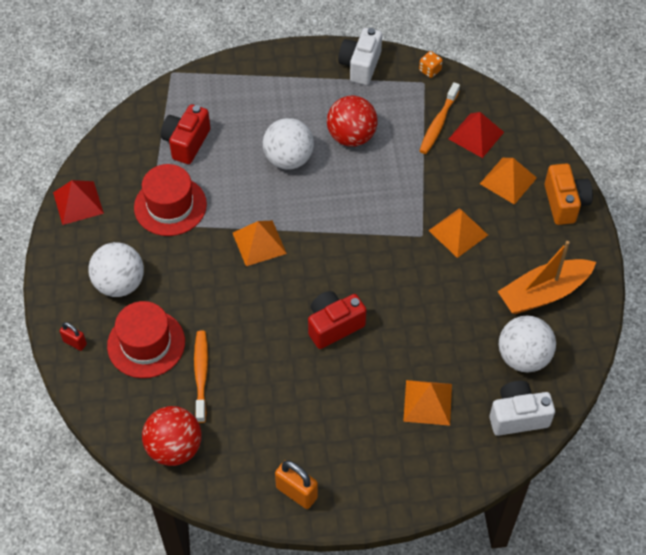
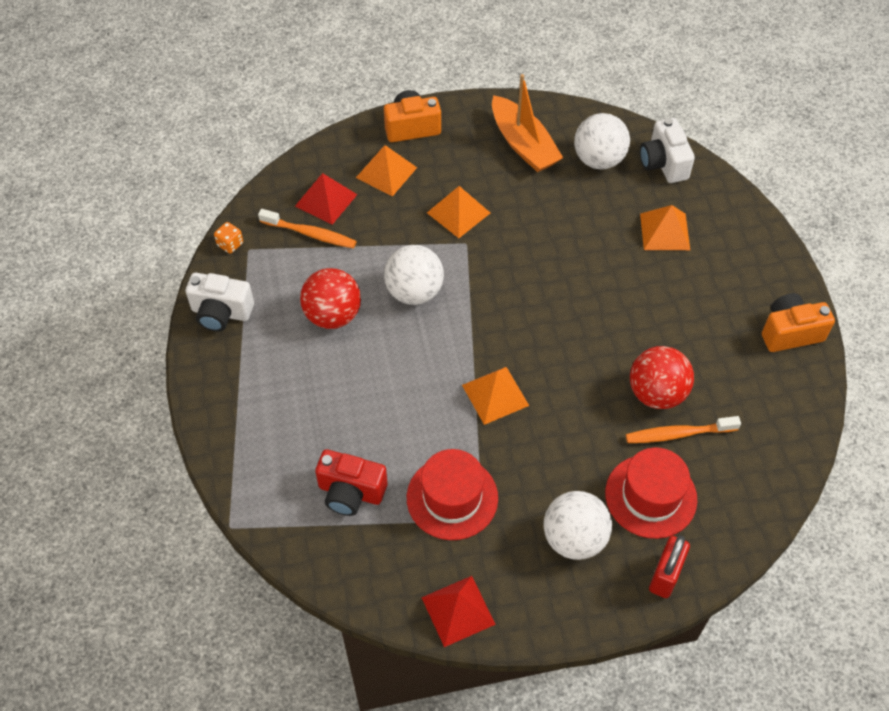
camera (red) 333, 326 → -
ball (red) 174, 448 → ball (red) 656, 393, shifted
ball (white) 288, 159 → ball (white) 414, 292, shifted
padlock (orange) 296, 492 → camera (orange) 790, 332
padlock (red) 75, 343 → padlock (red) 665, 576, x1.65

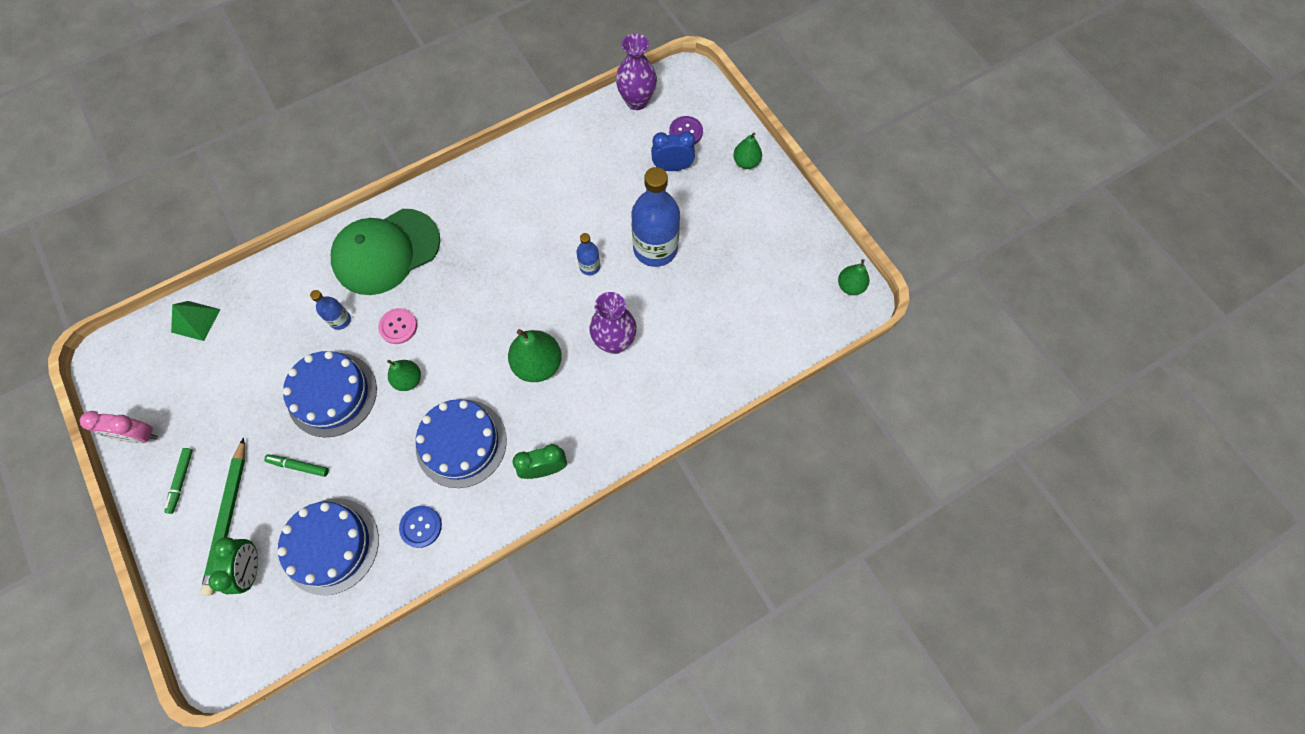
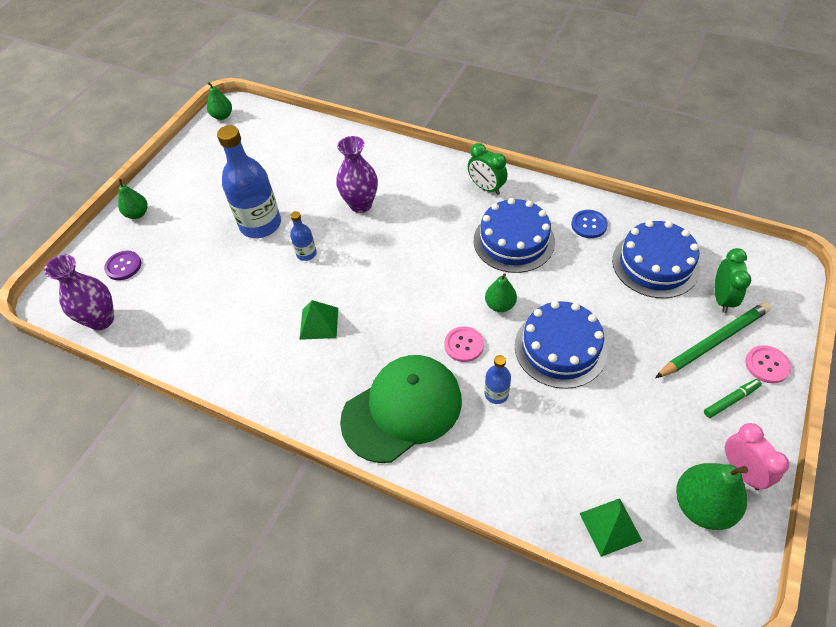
marker (green) 299, 466 → -
clock (blue) 672, 167 → -
- → pyramid (green) 319, 323
- → button (pink) 767, 365
pear (green) 538, 364 → pear (green) 702, 505, shifted
clock (green) 251, 568 → clock (green) 721, 298, 135 degrees clockwise
cap (green) 386, 252 → cap (green) 402, 409, 60 degrees counterclockwise

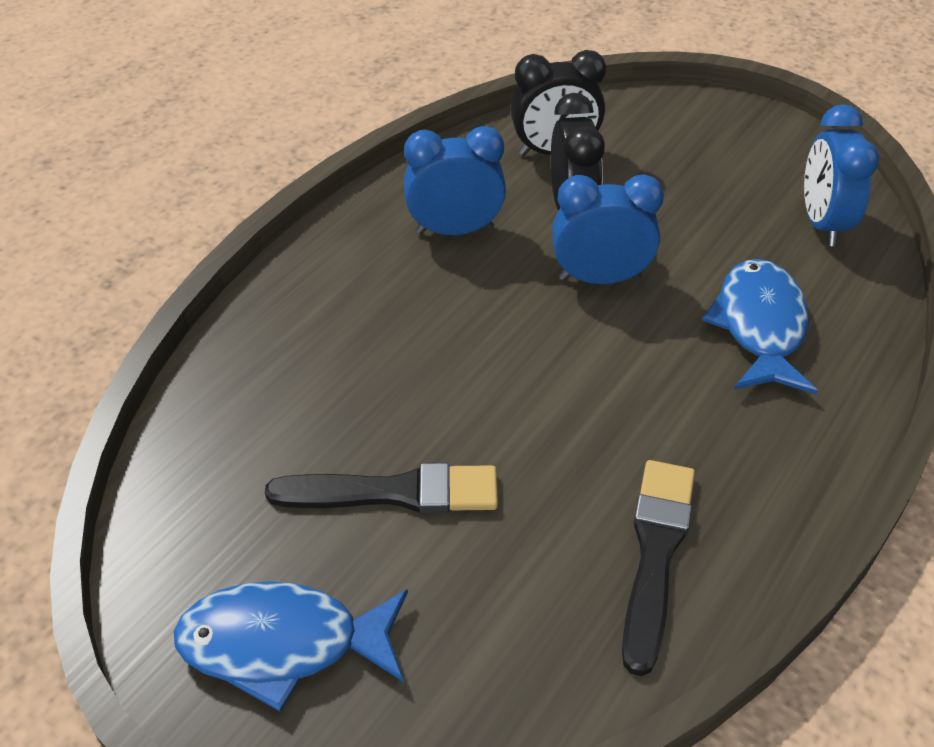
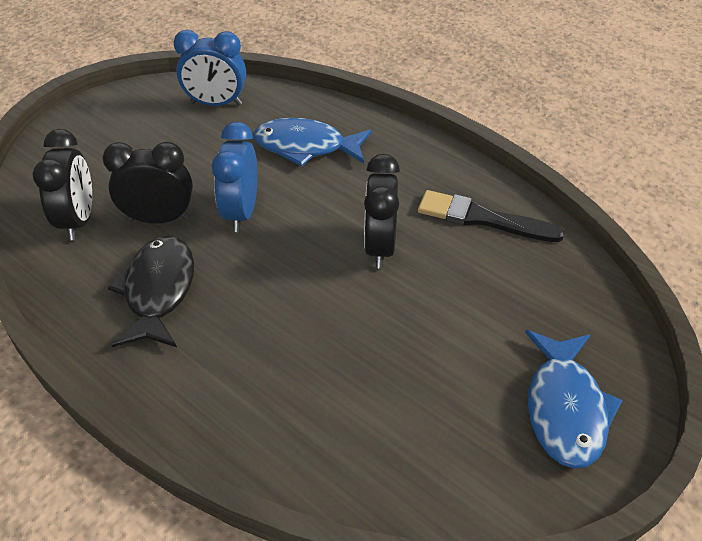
brush (black) 395, 492 → -
- → clock (black) 379, 247
clock (blue) 455, 230 → fish (black) 158, 291

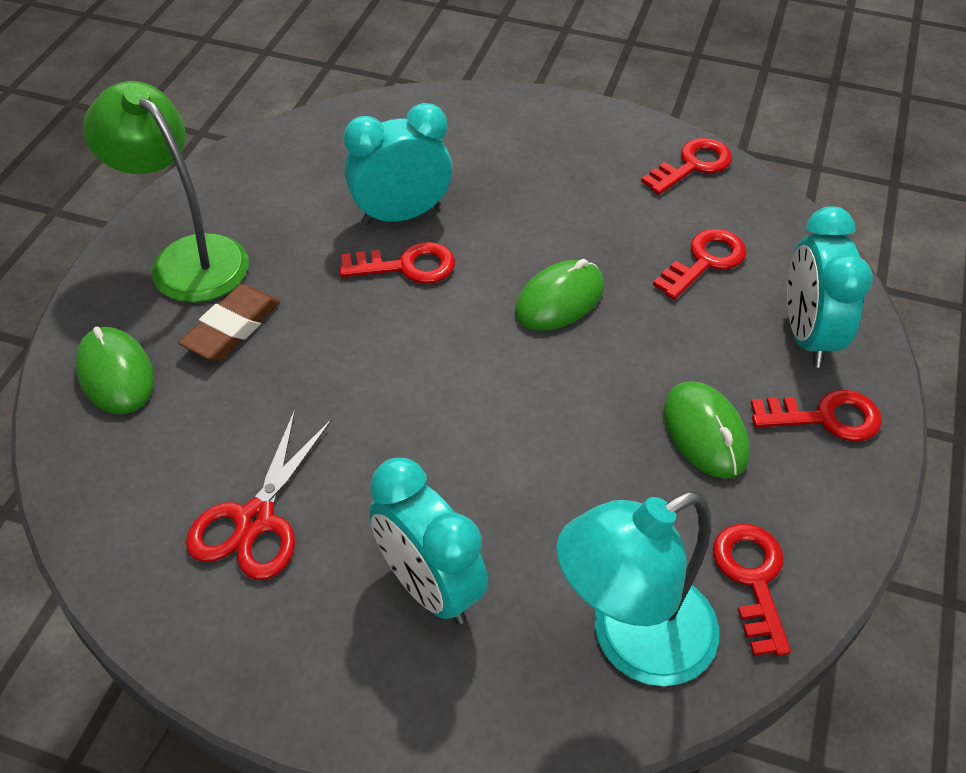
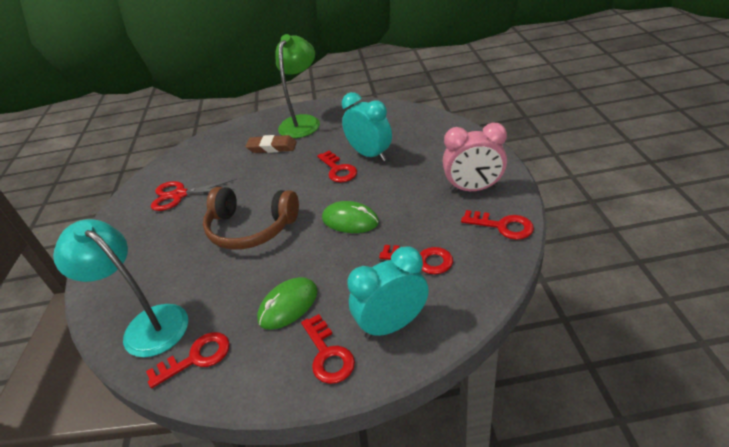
mouse (green) 116, 374 → -
clock (turquoise) 429, 586 → -
- → headphones (brown) 251, 228
- → clock (pink) 473, 189

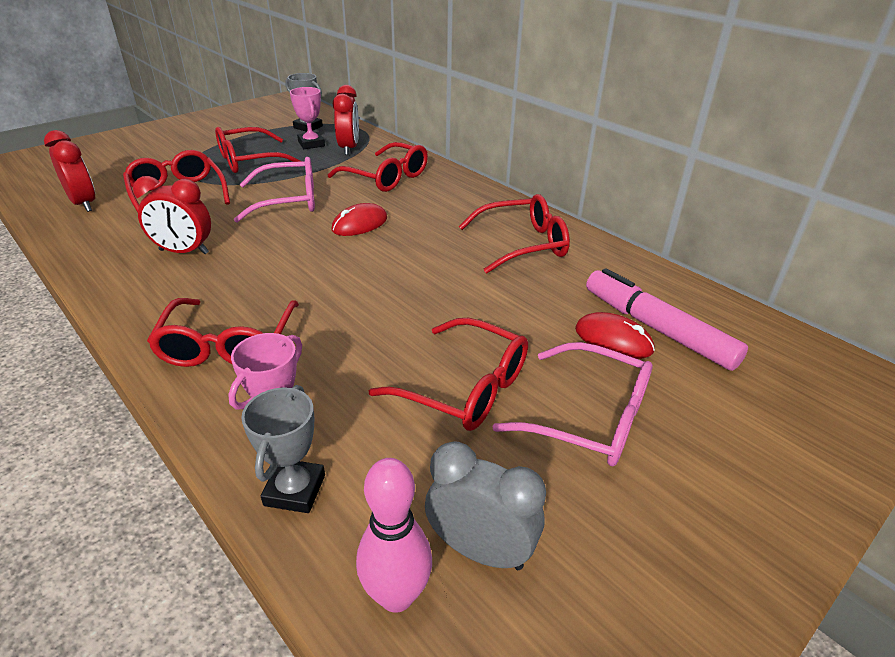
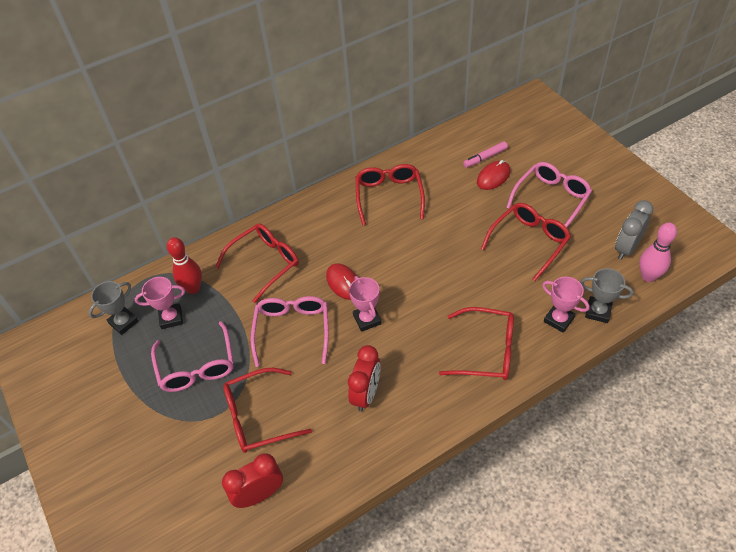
- → trophy (pink) 367, 319
clock (red) 349, 148 → bowling pin (red) 193, 288
glasses (red) 250, 161 → glasses (pink) 197, 366
marker (pink) 657, 328 → marker (pink) 485, 158, x0.55

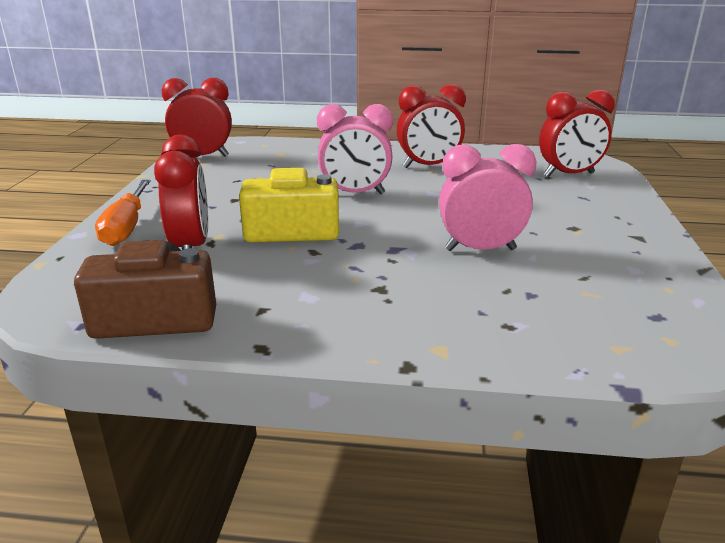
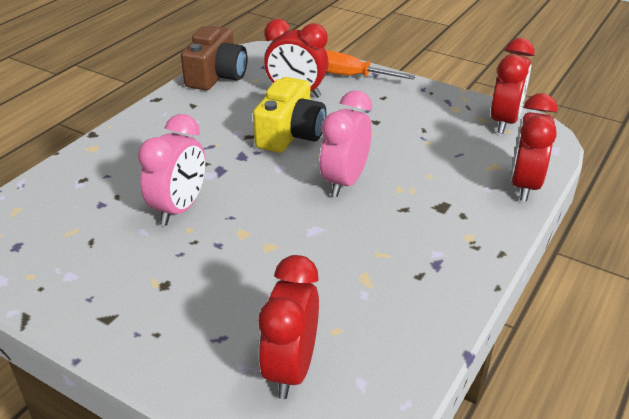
clock (red) 428, 166 → clock (red) 524, 185, shifted

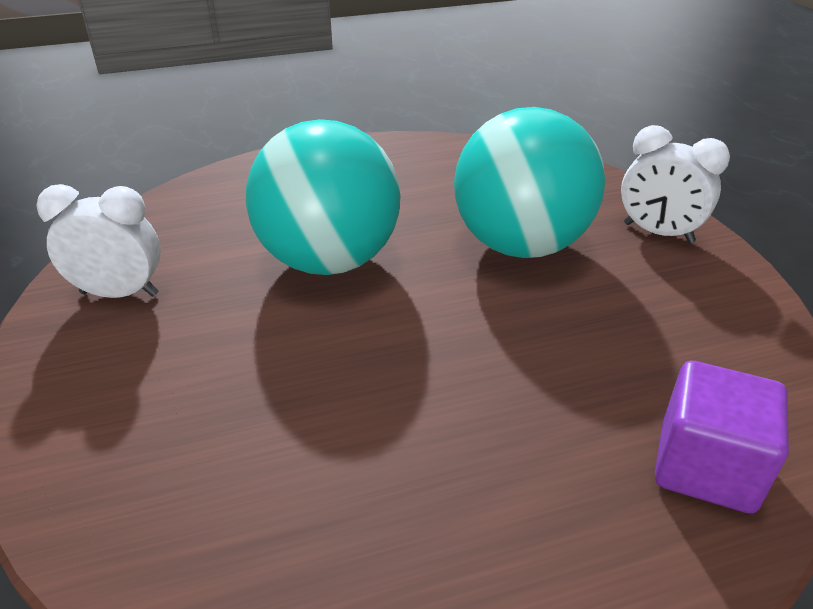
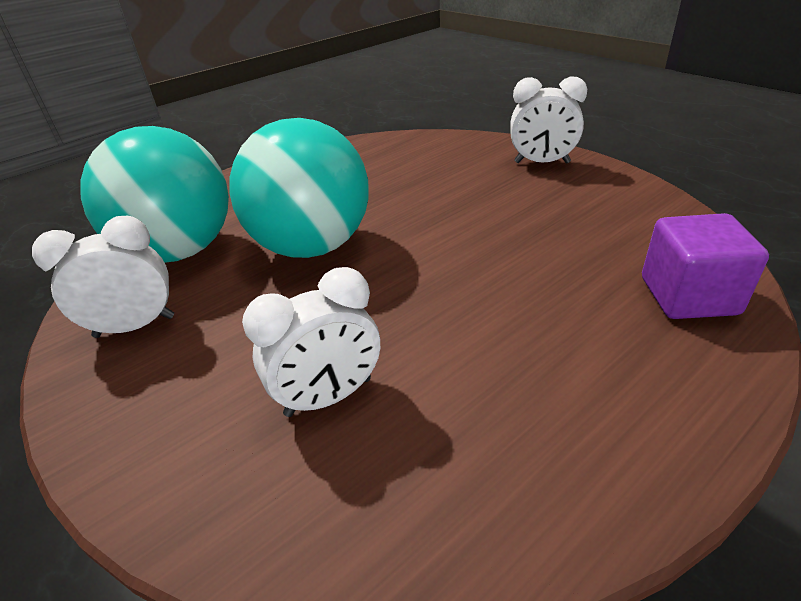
- → clock (white) 329, 397
ball (turquoise) 520, 245 → ball (turquoise) 180, 251, shifted

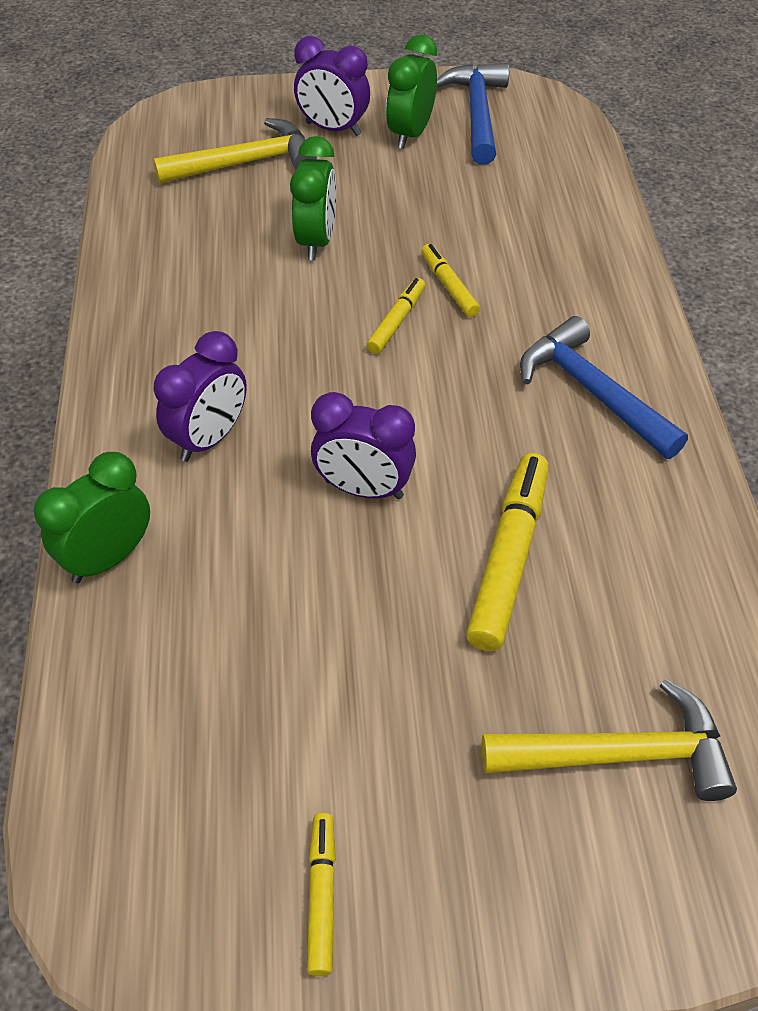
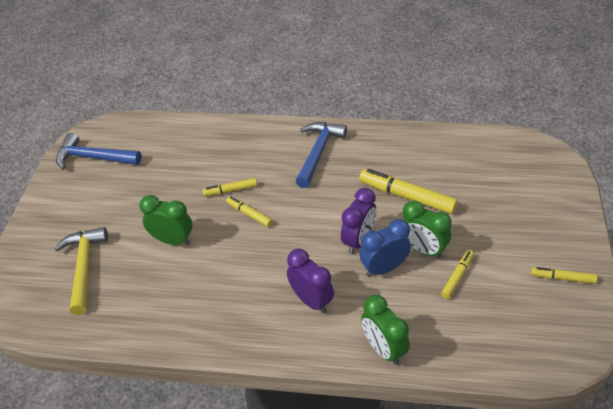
clock (purple) 333, 129 → -
hammer (yellow) 619, 754 → -
- → clock (blue) 384, 268
- → marker (yellow) 457, 277
clock (green) 410, 134 → clock (green) 423, 250, shifted
hammer (blue) 592, 392 → hammer (blue) 318, 153, 135 degrees clockwise

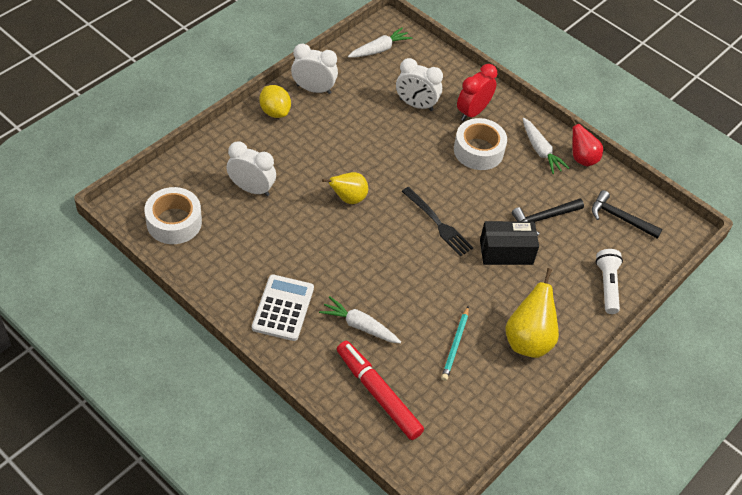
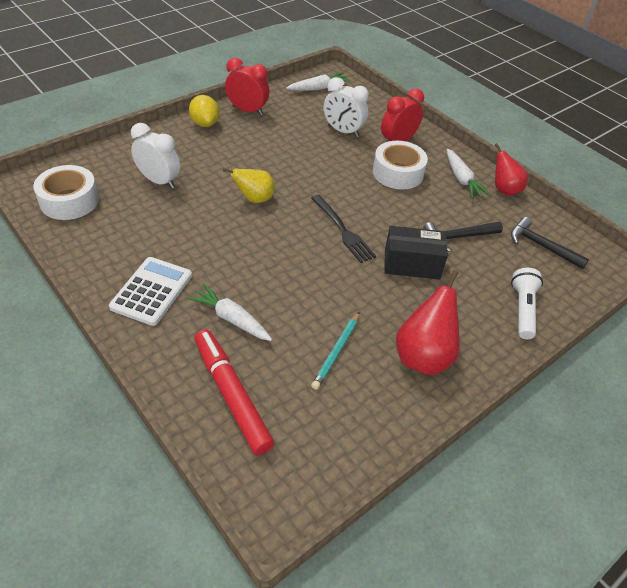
clock (white) 313, 89 → clock (red) 247, 110
pear (yellow) 528, 340 → pear (red) 423, 356

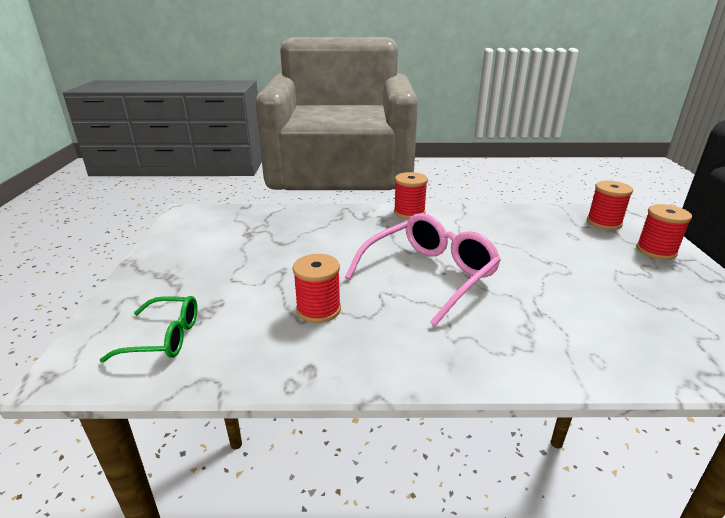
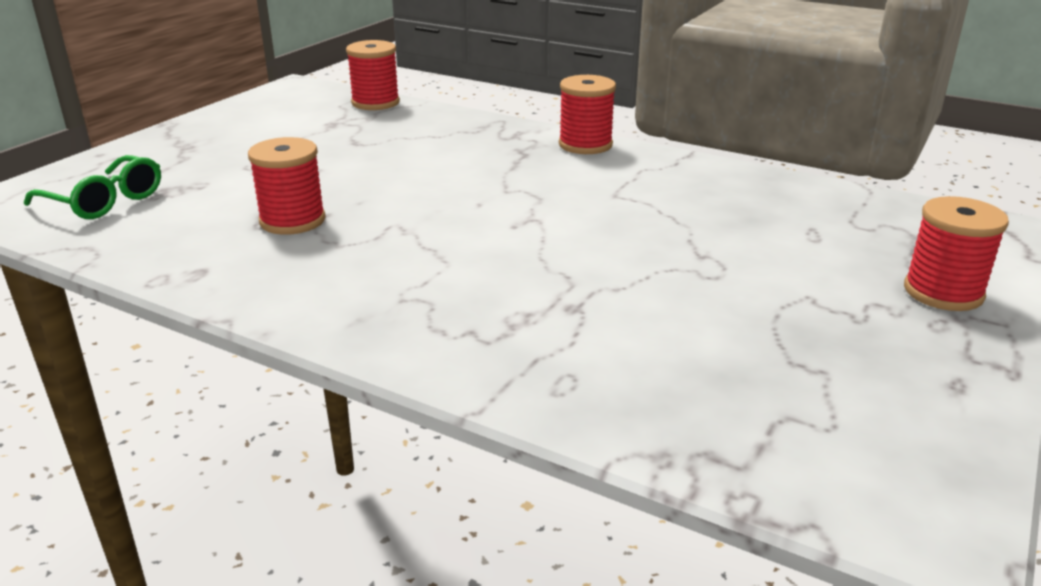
glasses (pink) 429, 275 → -
spool (red) 604, 222 → spool (red) 375, 103, shifted

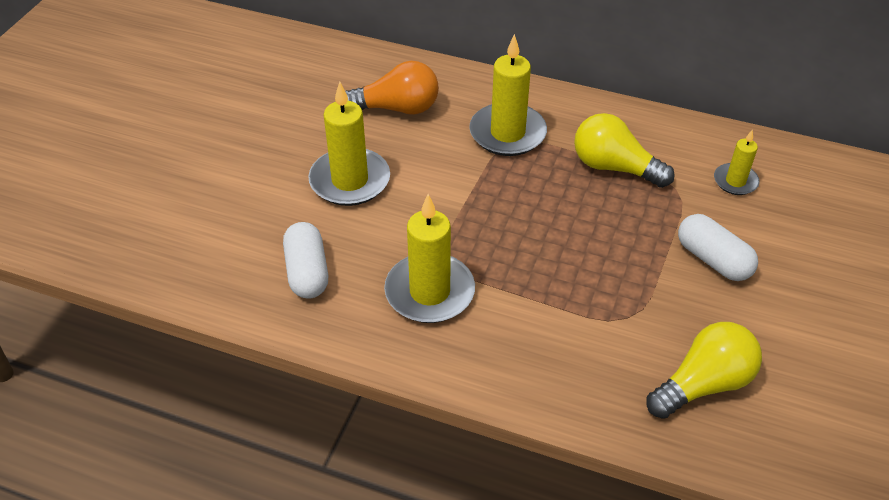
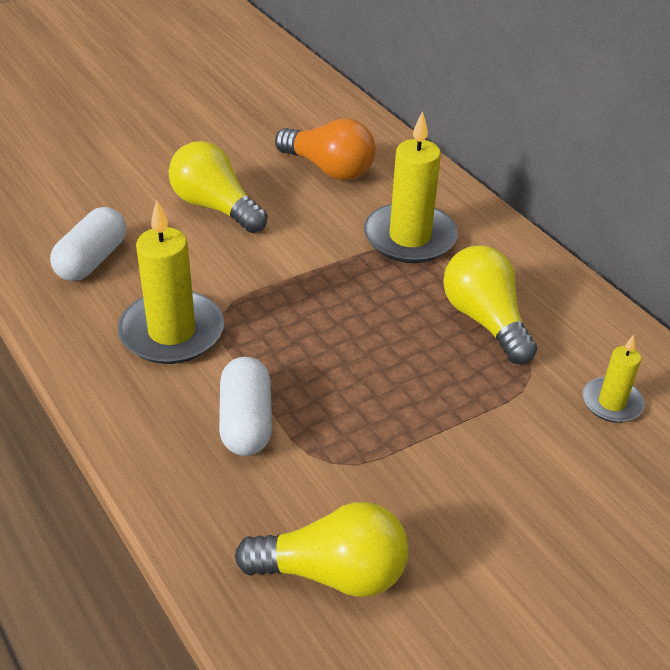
capsule (white) 713, 259 → capsule (white) 246, 422, shifted
candle (yellow) 350, 180 → light bulb (yellow) 215, 207

